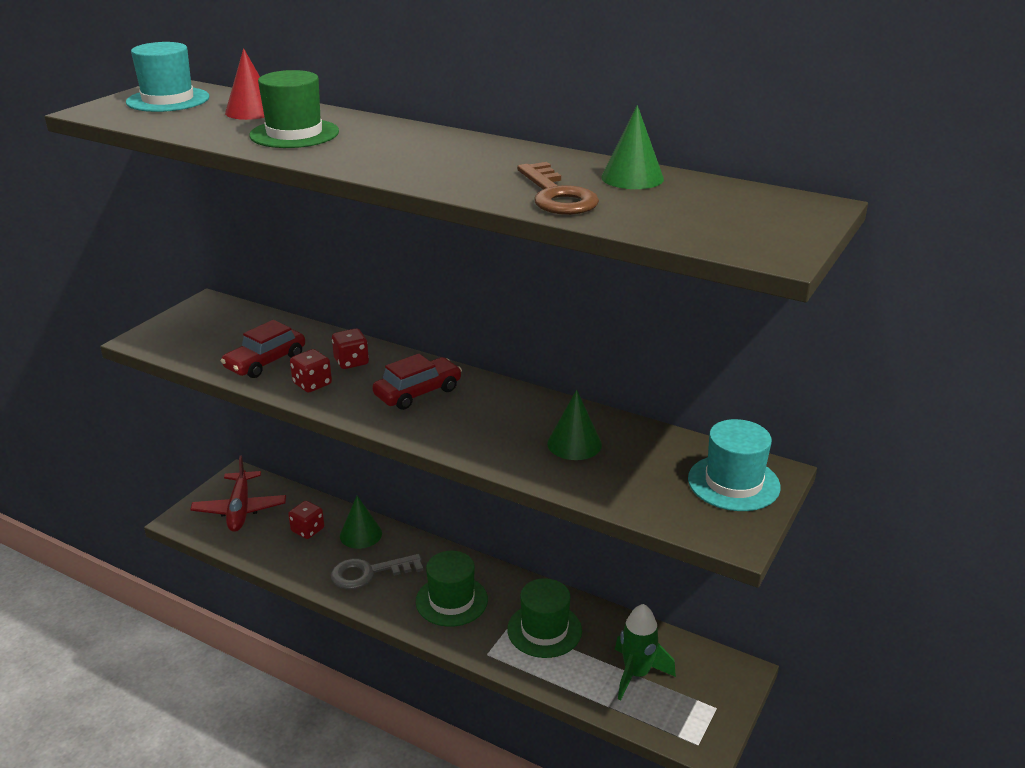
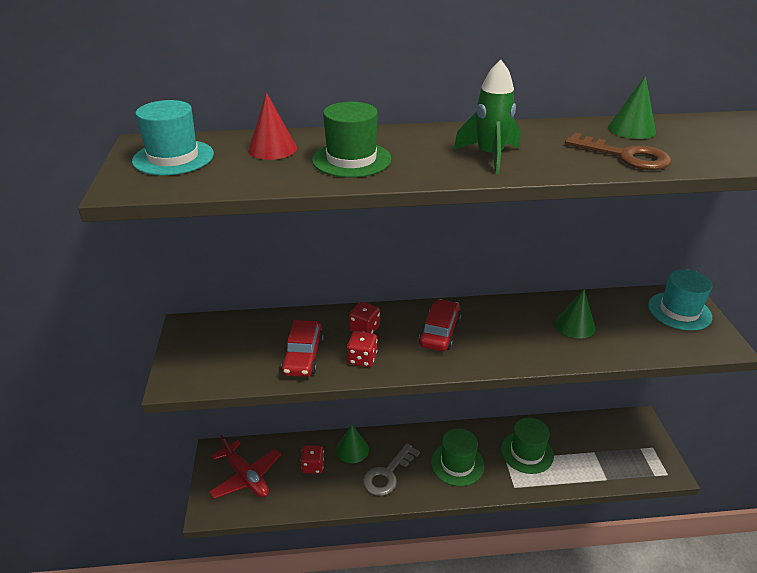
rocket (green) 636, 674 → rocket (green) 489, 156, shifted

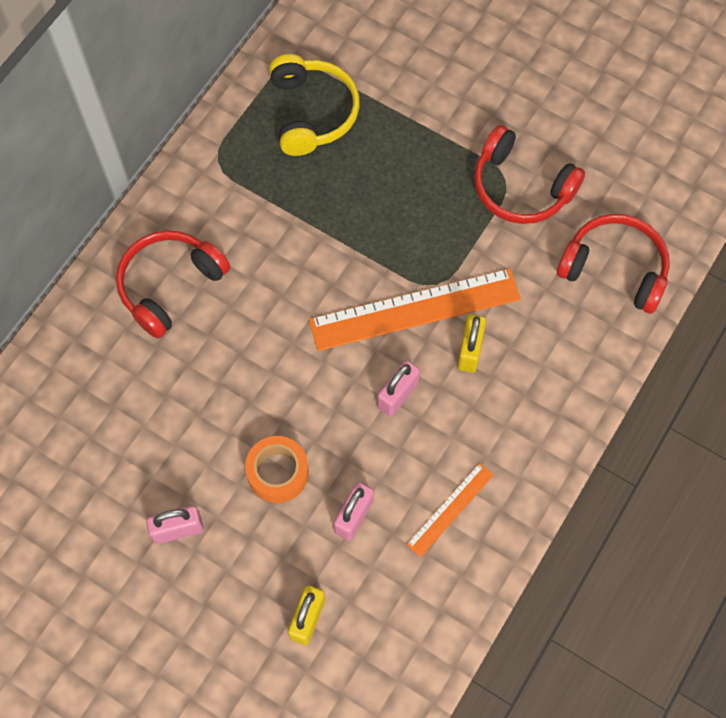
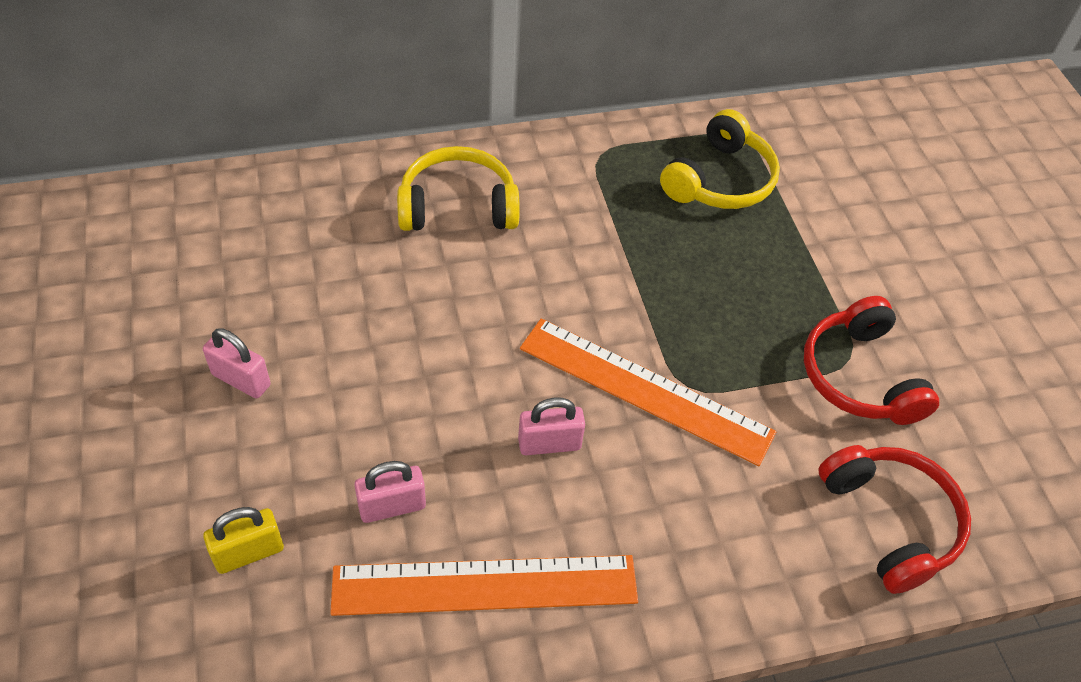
tape (orange) 278, 473 → -
padlock (yellow) 470, 350 → -
headphones (red) 170, 286 → headphones (yellow) 458, 206
ruler (orange) 450, 509 → ruler (orange) 485, 585, x1.98

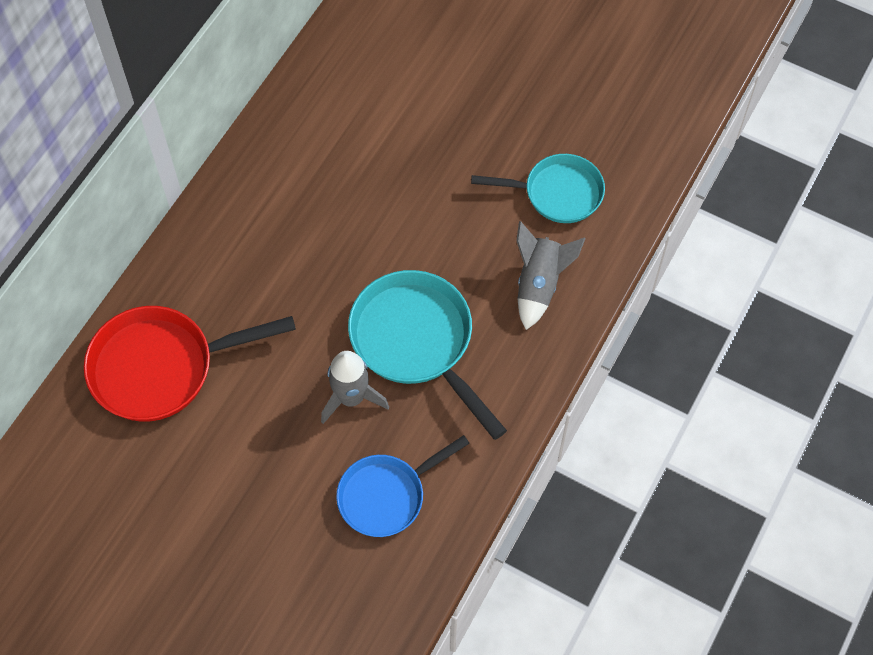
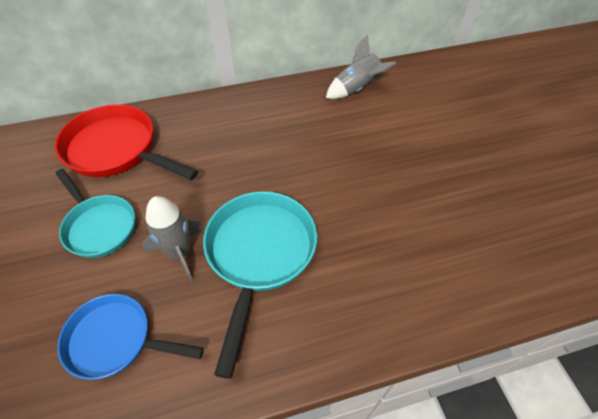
pan (turquoise) 557, 193 → pan (turquoise) 99, 226, shifted
rocket (grey) 539, 284 → rocket (grey) 357, 89, shifted

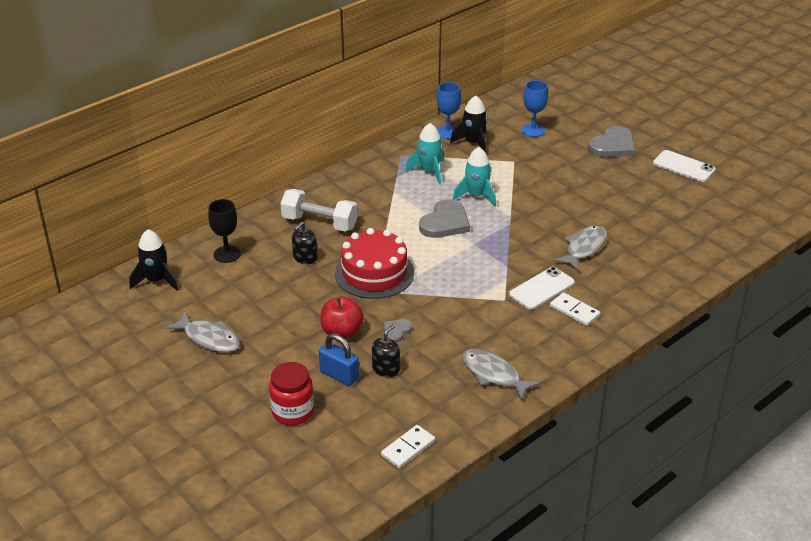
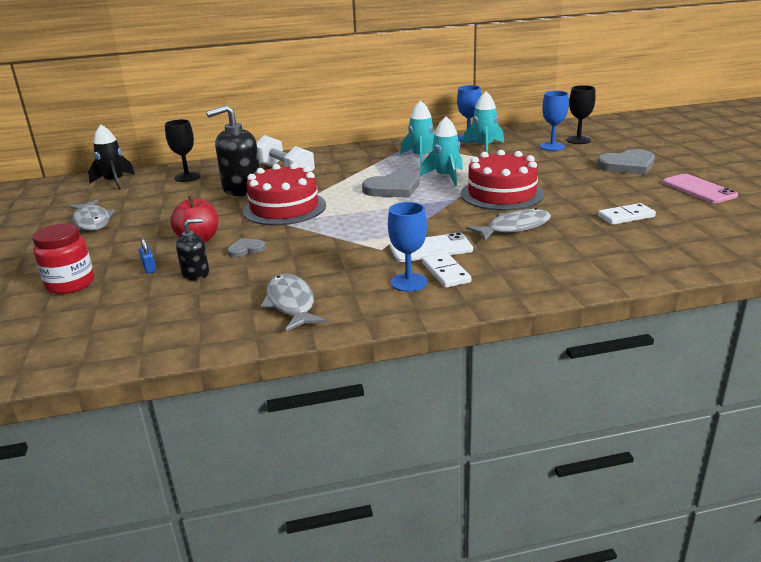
- → goblet (blue) 408, 282
- → cake (red) 501, 194
- → goblet (black) 578, 140
domino (white) 408, 448 → domino (white) 626, 216, shifted
rocket (black) 473, 143 → rocket (turquoise) 484, 147
phone (white) 684, 166 → phone (pink) 699, 189
soap dispenser (black) 305, 258 → soap dispenser (black) 242, 189, x1.86
padlock (blue) 339, 375 → padlock (blue) 149, 268, x0.56

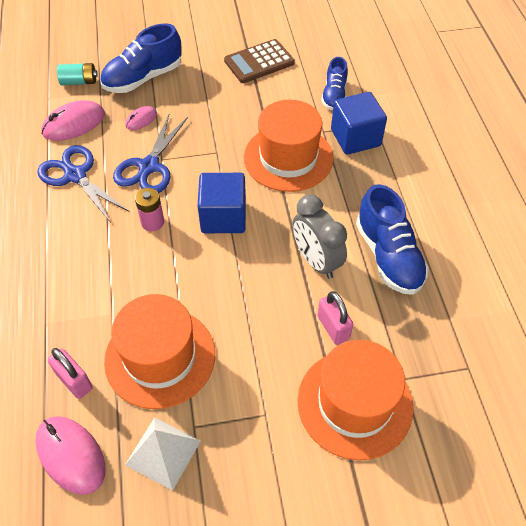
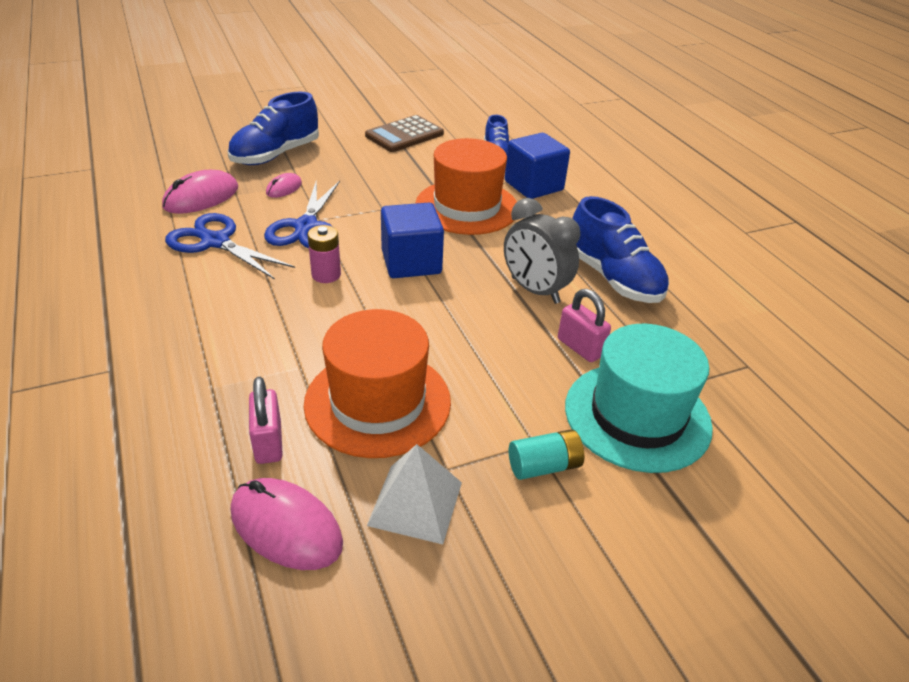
battery (turquoise) 79, 82 → battery (turquoise) 544, 466, shifted
hat (orange) 355, 403 → hat (turquoise) 637, 416
padlock (pink) 74, 381 → padlock (pink) 268, 442, 45 degrees clockwise

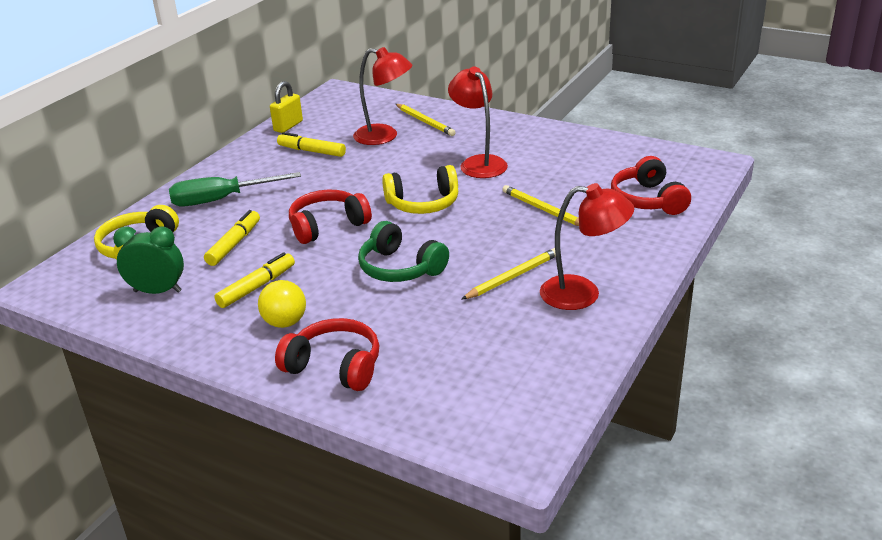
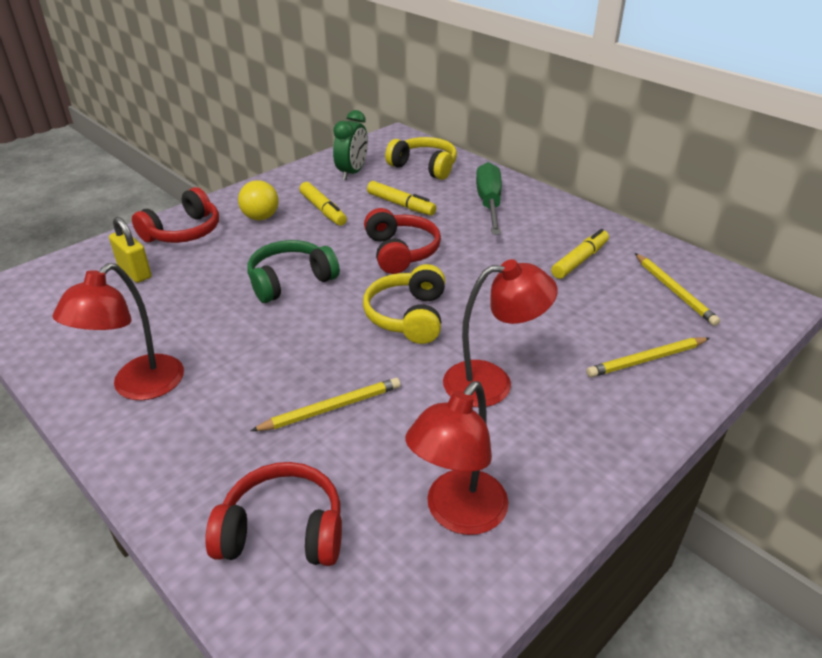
padlock (yellow) 288, 126 → padlock (yellow) 135, 272, shifted
lamp (red) 384, 136 → lamp (red) 457, 514, shifted
pencil (yellow) 512, 277 → pencil (yellow) 674, 291, shifted

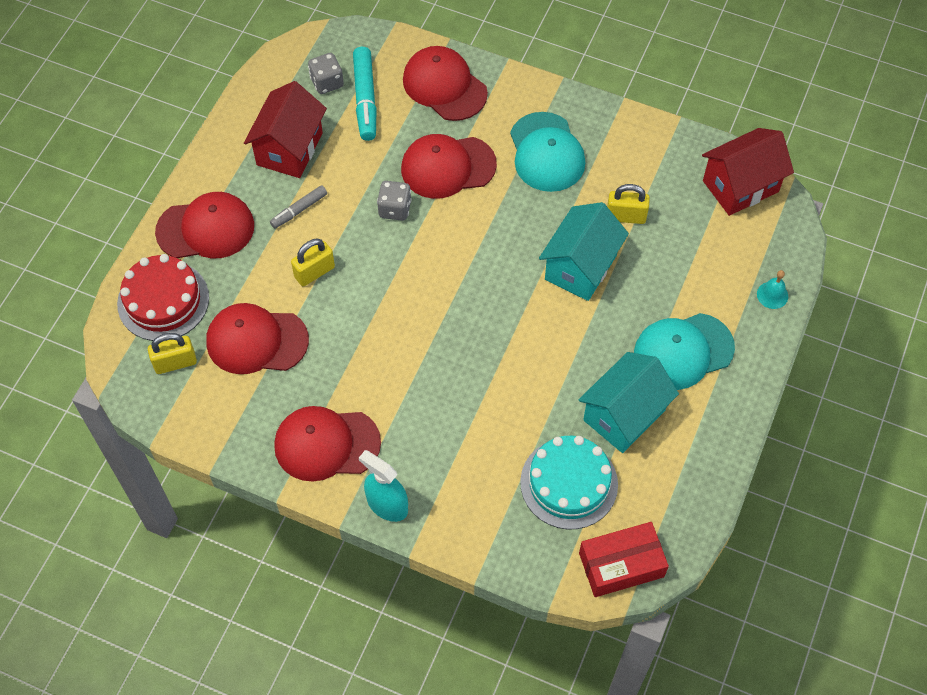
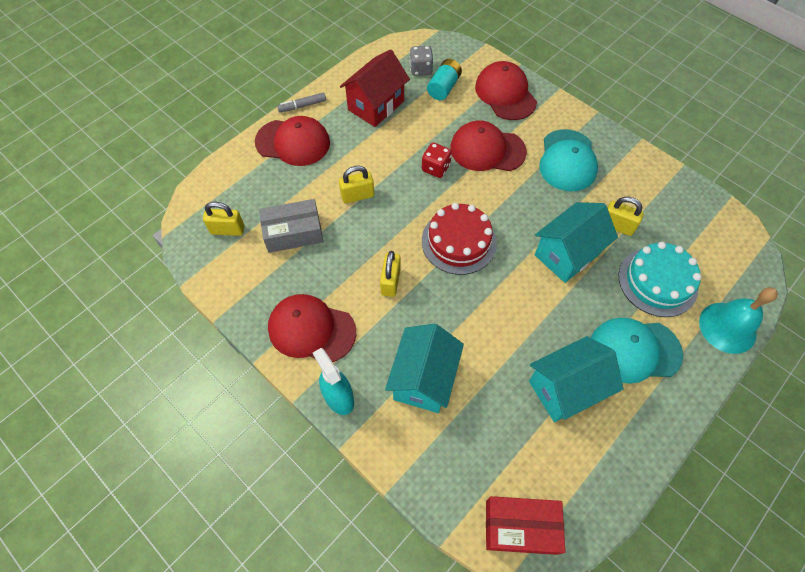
house (red) 740, 186 → -
- → padlock (yellow) 390, 282
- → house (turquoise) 423, 379
cake (red) 163, 300 → cake (red) 458, 241, shifted
marker (grey) 299, 210 → marker (grey) 302, 106, shifted
cake (turquoise) 569, 483 → cake (turquoise) 657, 281, shifted
cap (red) 256, 341 → box (grey) 293, 232
marker (turquoise) 365, 99 → battery (turquoise) 443, 87
dice (grey) 395, 209 → dice (red) 435, 168
bell (turquoise) 772, 295 → bell (turquoise) 727, 327, x1.99

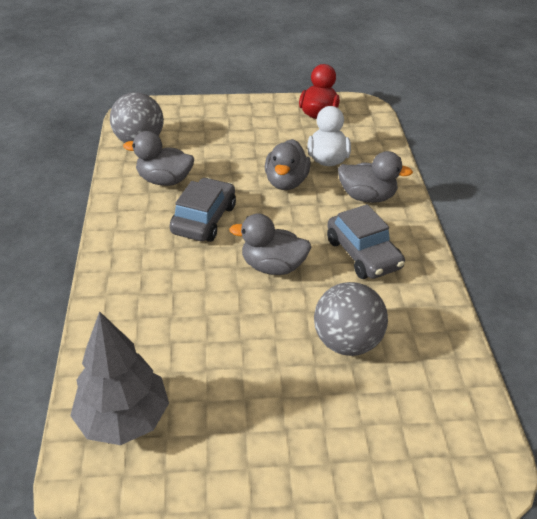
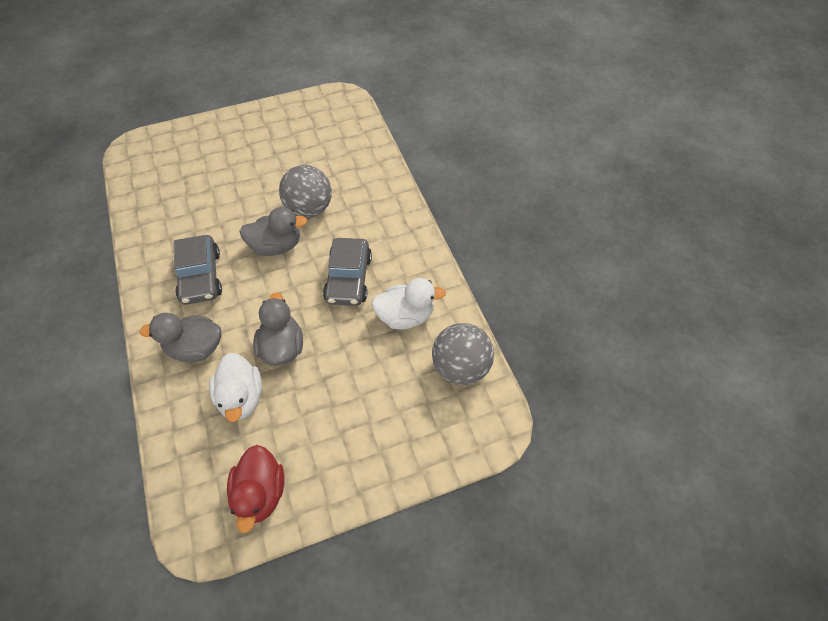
tree (grey) 124, 419 → -
ball (grey) 347, 342 → ball (grey) 309, 209, shifted
duck (grey) 164, 180 → duck (white) 405, 316
car (grey) 363, 254 → car (grey) 201, 276, 150 degrees counterclockwise

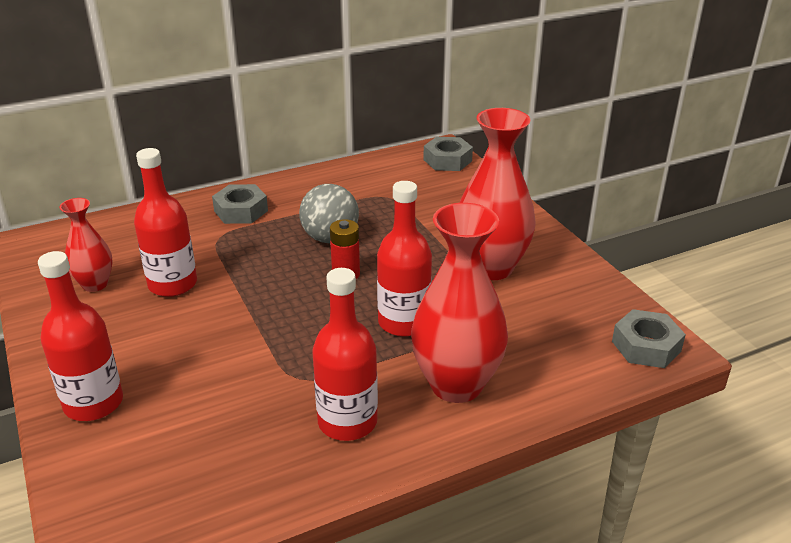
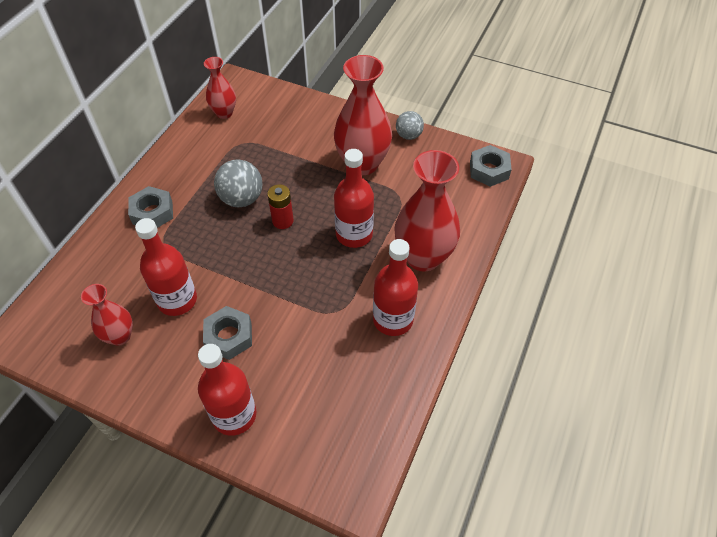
- → vase (red) 224, 113
- → ball (grey) 408, 135
nut (grey) 447, 160 → nut (grey) 229, 336, shifted

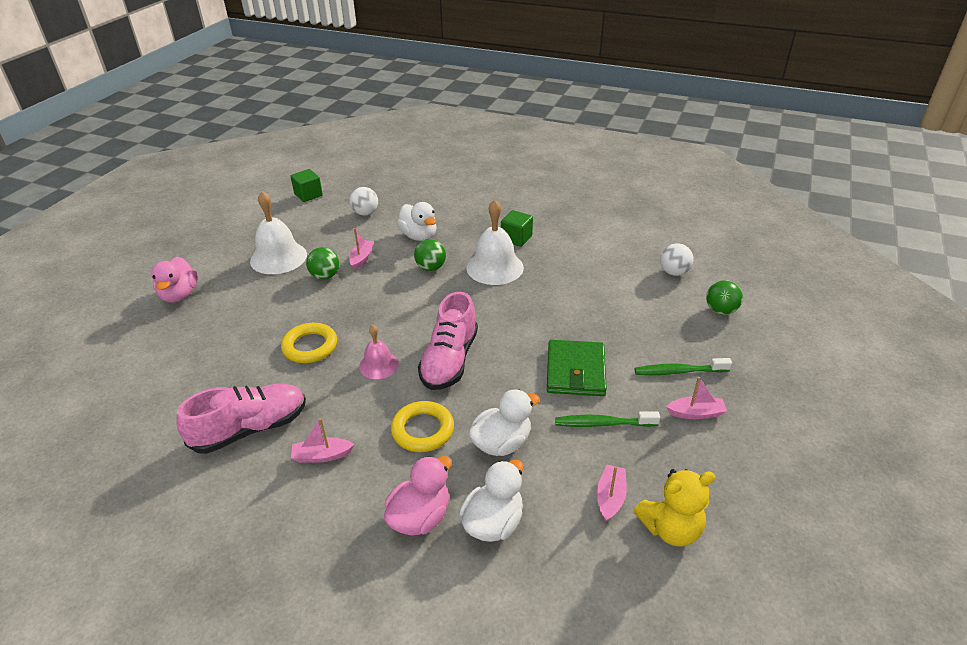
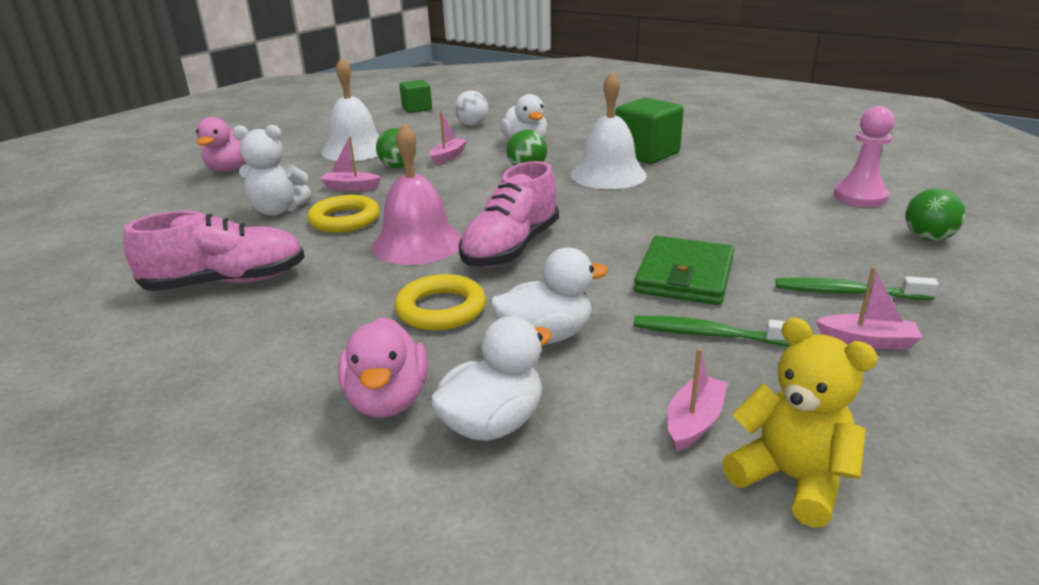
- → teddy bear (white) 278, 210
boat (pink) 322, 455 → boat (pink) 351, 187, shifted
ball (white) 673, 272 → pawn (pink) 860, 197
duck (pink) 420, 517 → duck (pink) 388, 400, 120 degrees clockwise
teddy bear (yellow) 670, 528 → teddy bear (yellow) 791, 479, 135 degrees counterclockwise
bell (pink) 378, 365 → bell (pink) 417, 243, x1.72
cube (green) 516, 238 → cube (green) 646, 154, x1.55

